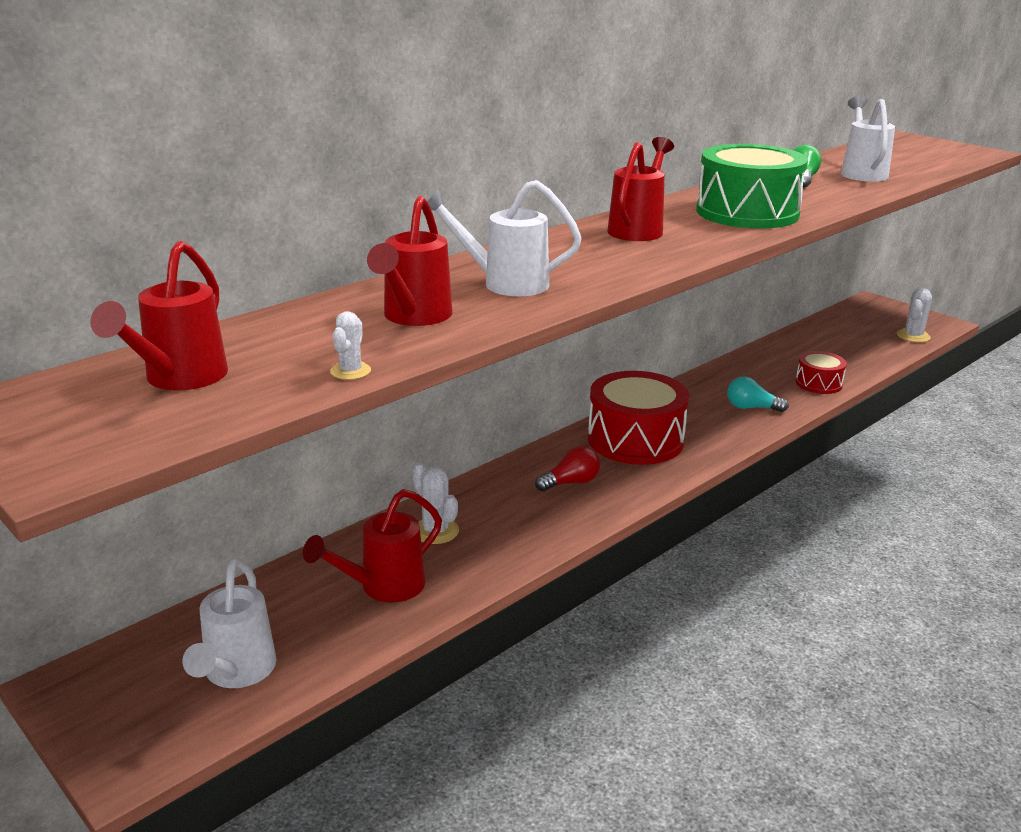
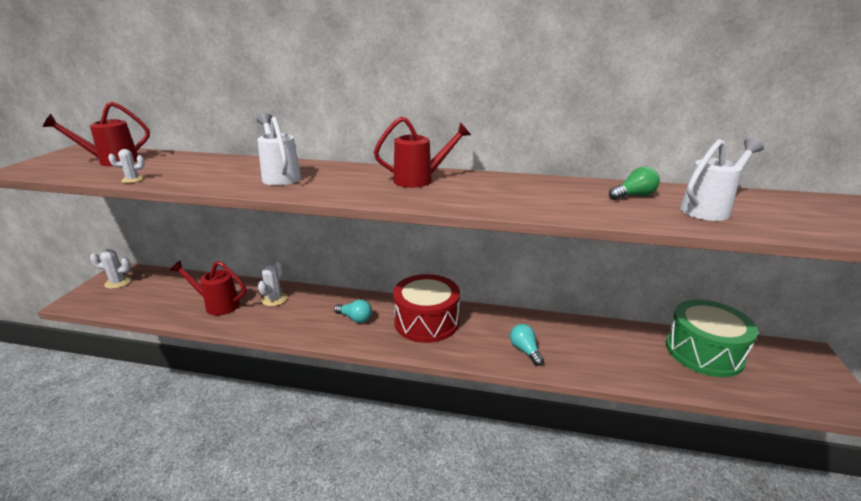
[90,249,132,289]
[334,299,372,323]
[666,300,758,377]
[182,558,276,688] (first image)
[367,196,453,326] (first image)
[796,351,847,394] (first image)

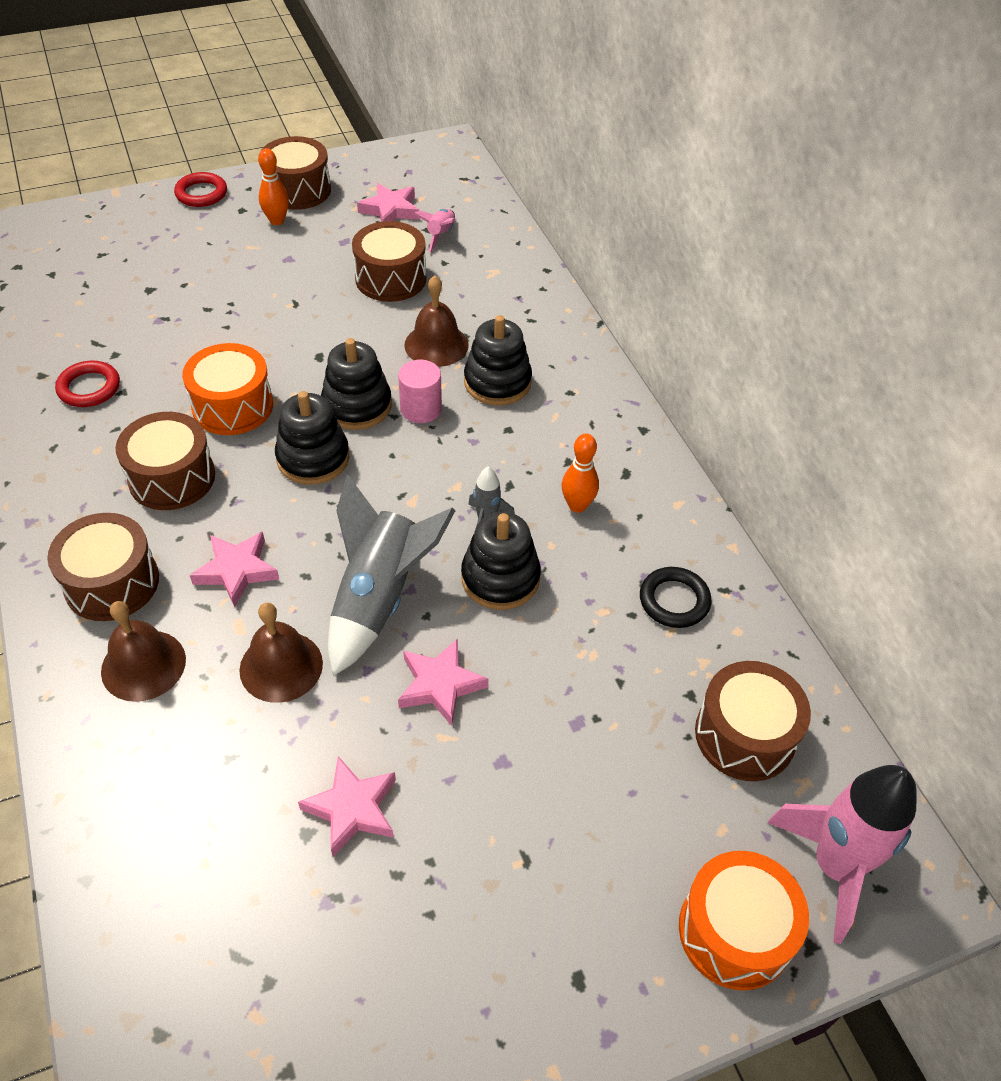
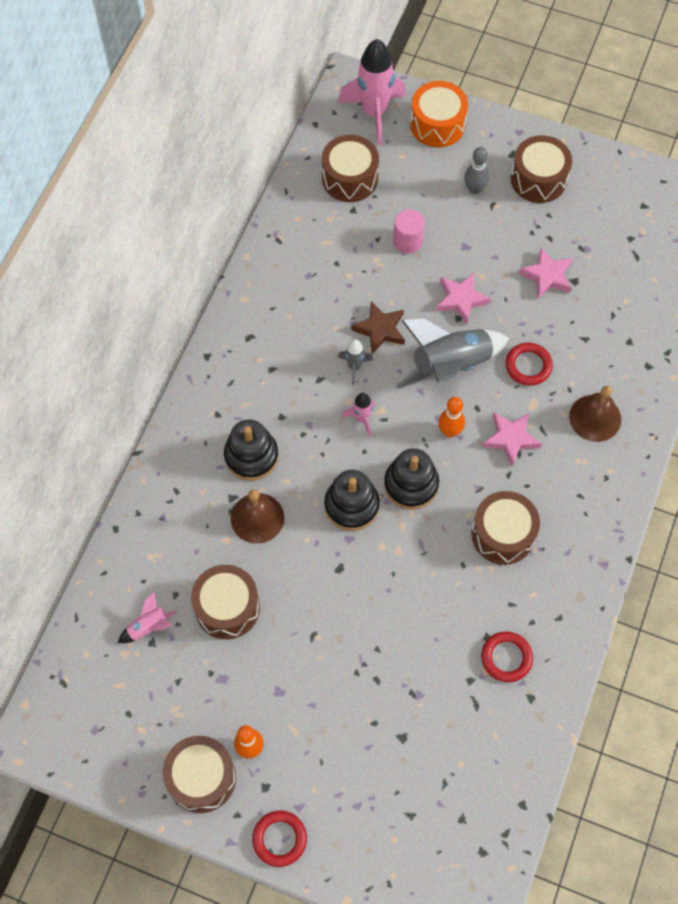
[342,393,375,437]
[351,301,405,354]
[393,209,425,254]
[438,397,465,437]
[464,147,489,194]
[506,343,553,386]
[511,135,572,203]
[182,343,273,435] (first image)
[357,183,419,222] (first image)
[640,567,712,628] (first image)

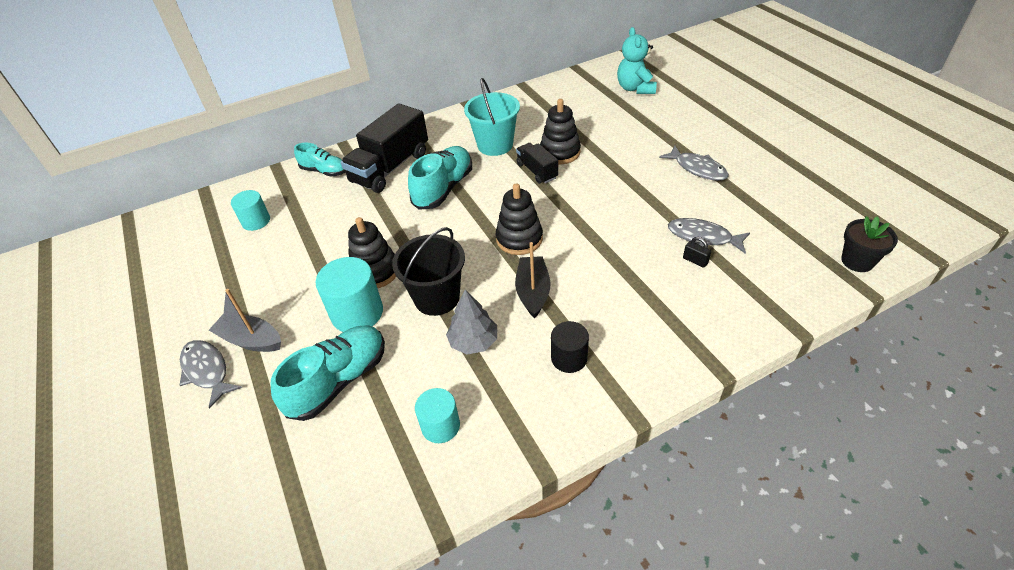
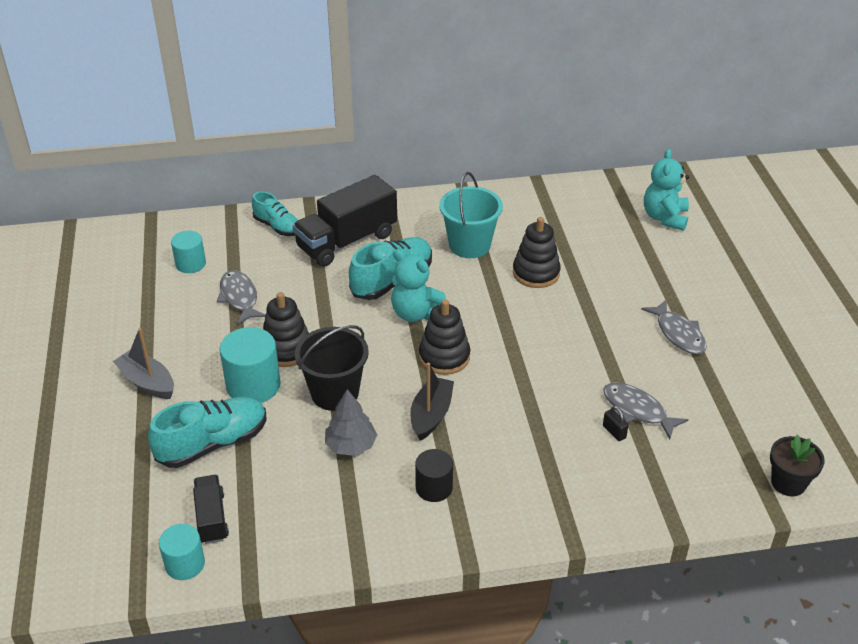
[159,524,205,580]
[193,475,229,544]
[217,270,265,325]
[391,250,446,322]

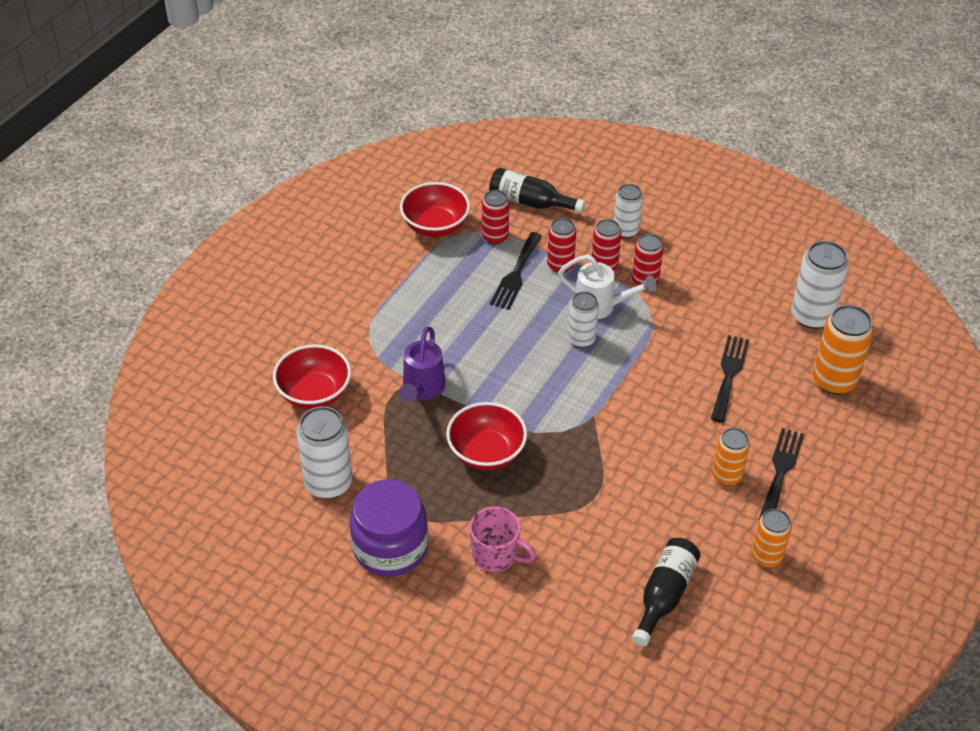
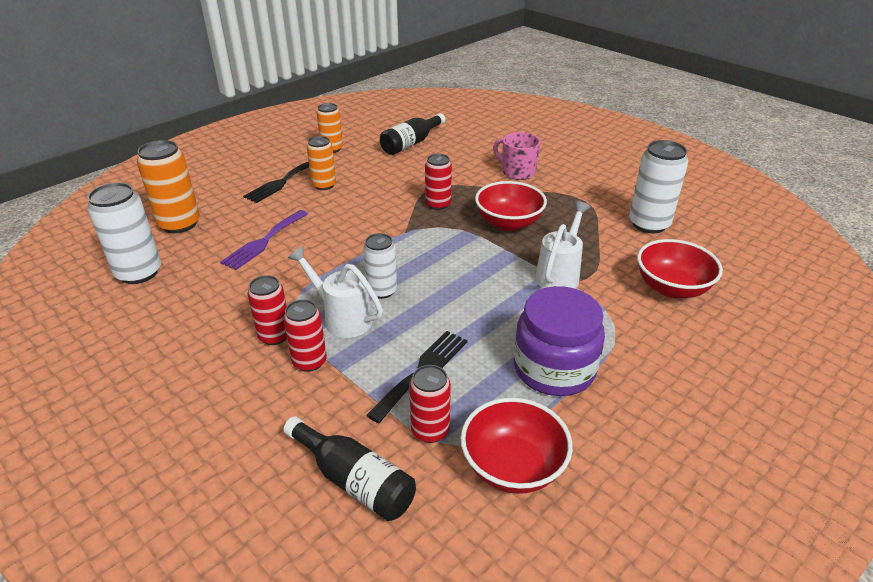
[220,210,308,270]
[425,154,452,210]
[514,286,605,396]
[535,201,591,289]
[614,184,643,238] (first image)

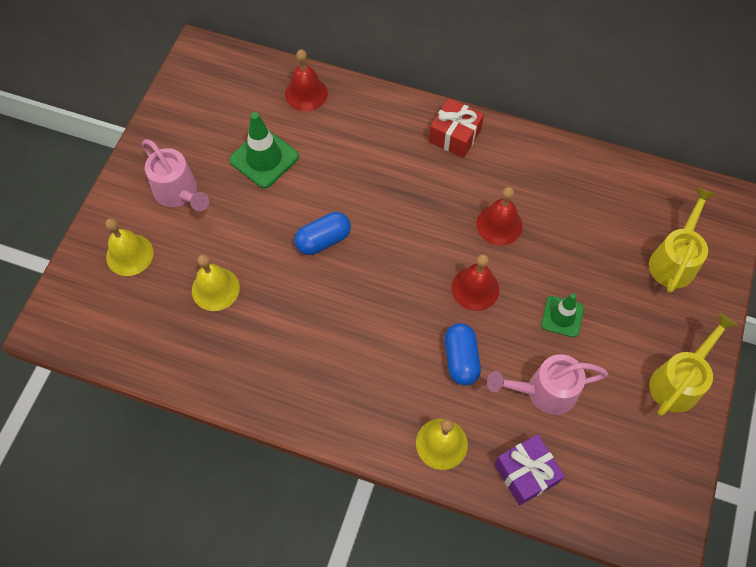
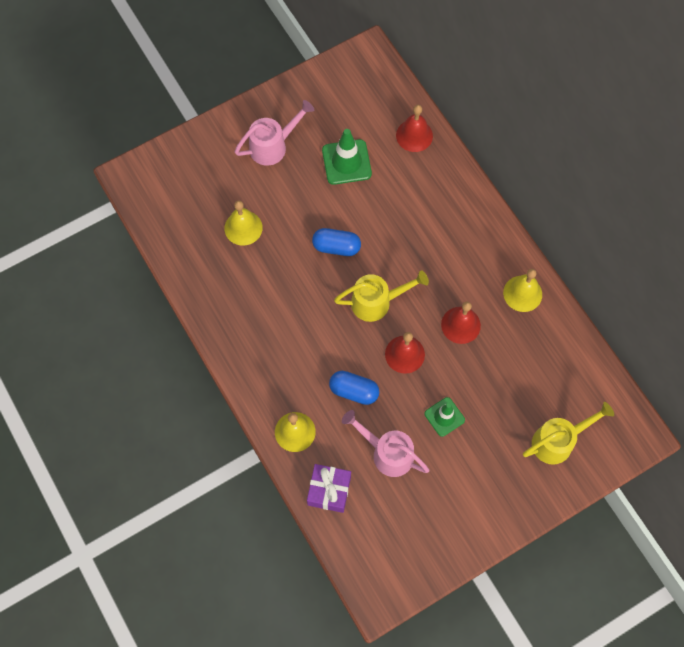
[235,100,314,166]
[329,371,379,405]
[334,271,429,322]
[503,269,542,312]
[429,98,484,158] (first image)

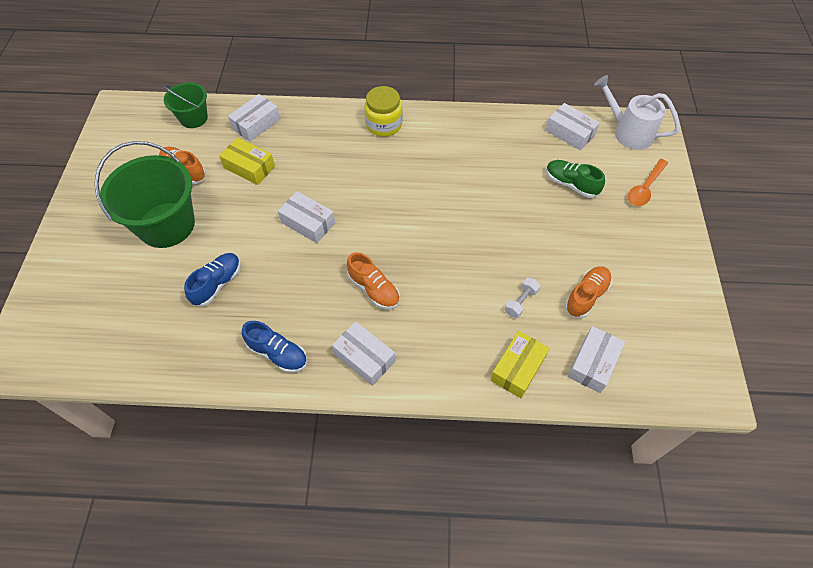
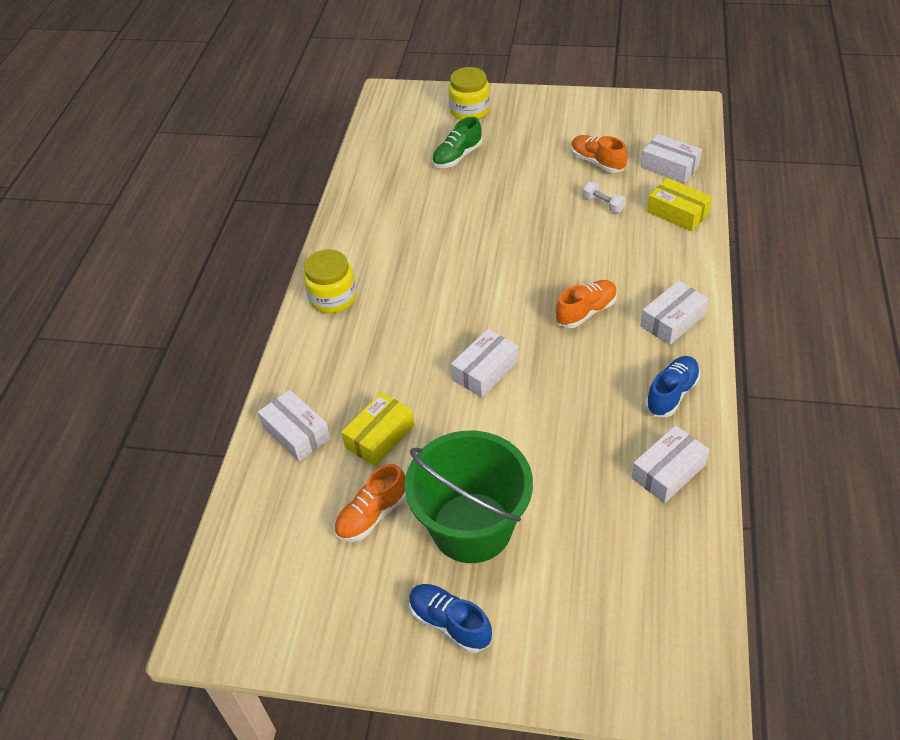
[409,584,492,653]
[448,67,490,120]
[631,425,710,503]
[163,82,208,128] (first image)
[594,75,680,150] (first image)

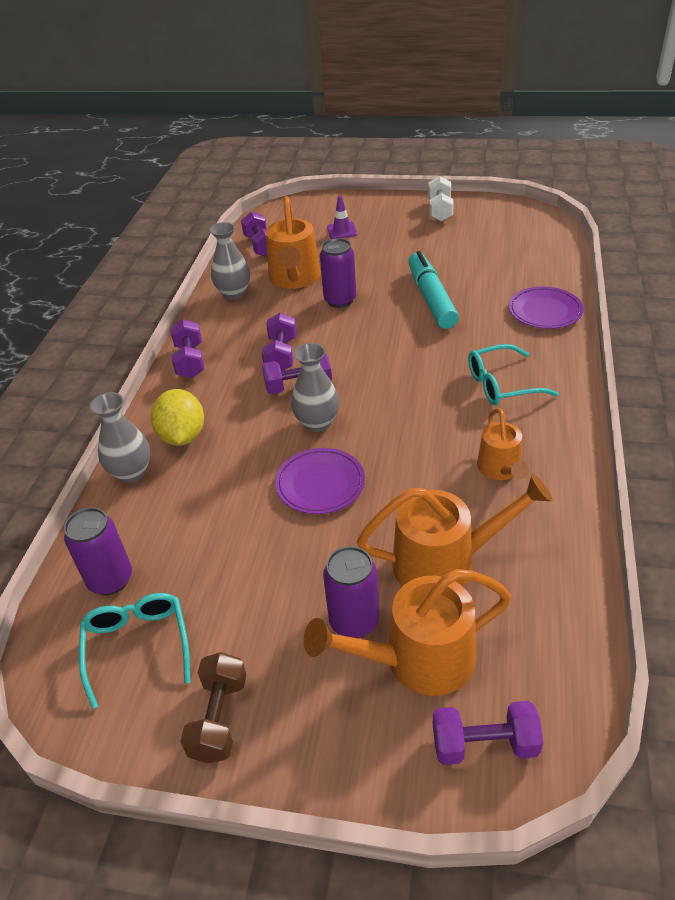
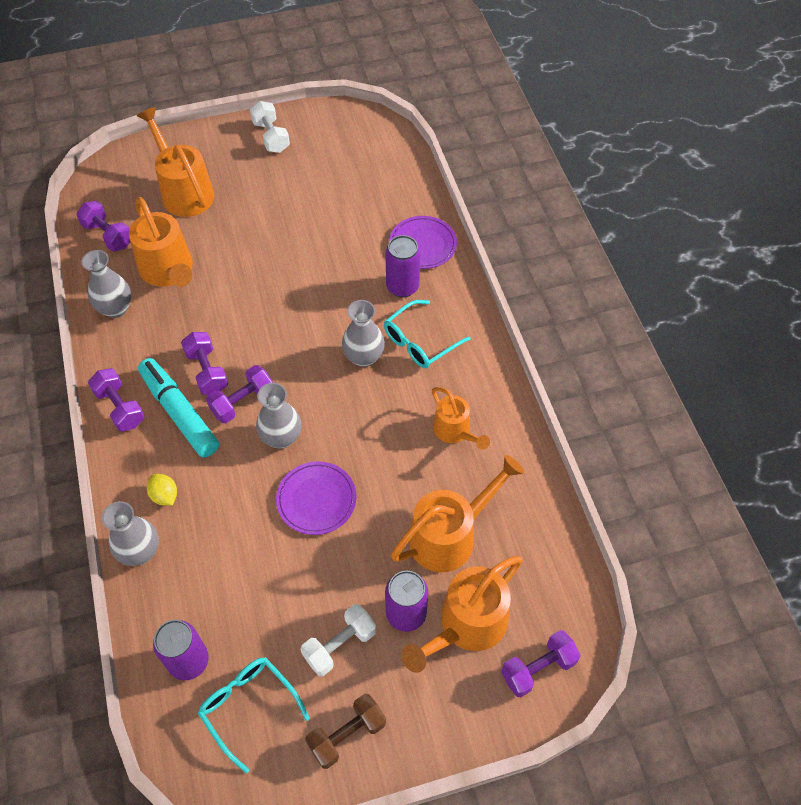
[137,107,214,217]
[138,358,219,458]
[147,474,177,506]
[301,604,376,676]
[305,694,386,769]
[342,300,385,367]
[385,235,420,298]

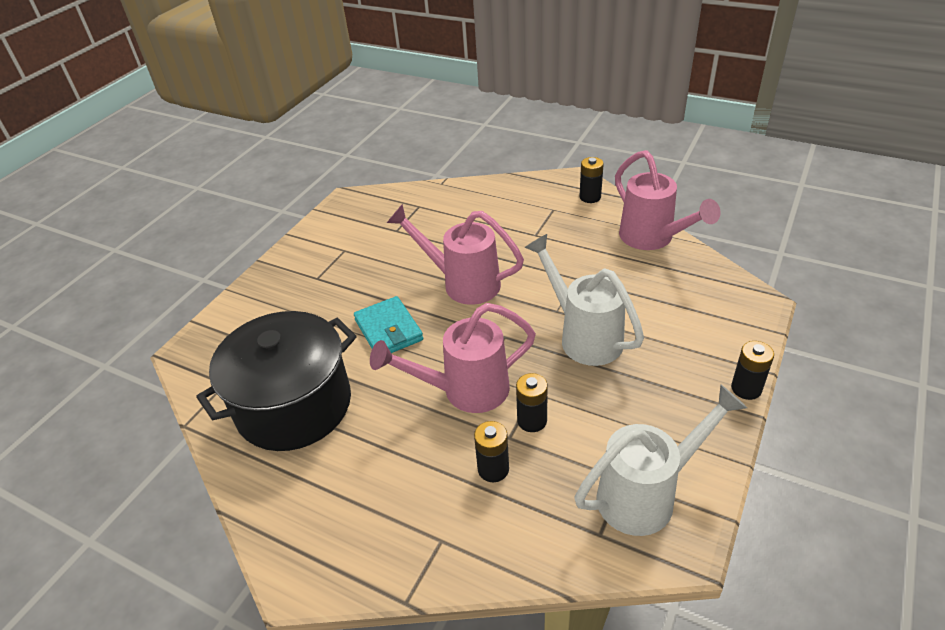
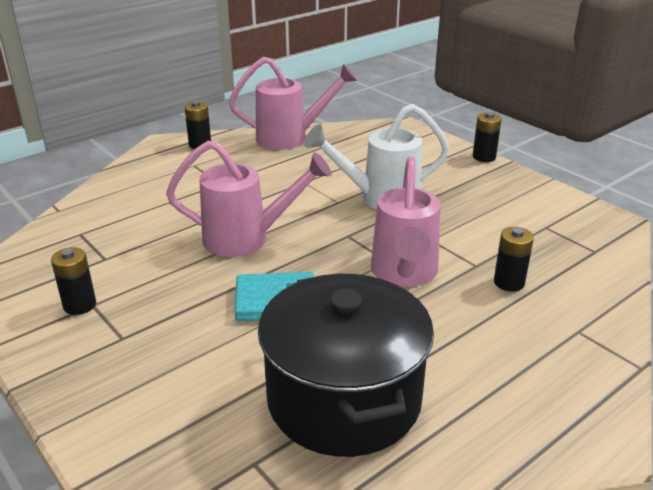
[51,247,96,315]
[166,140,332,257]
[574,384,747,536] (first image)

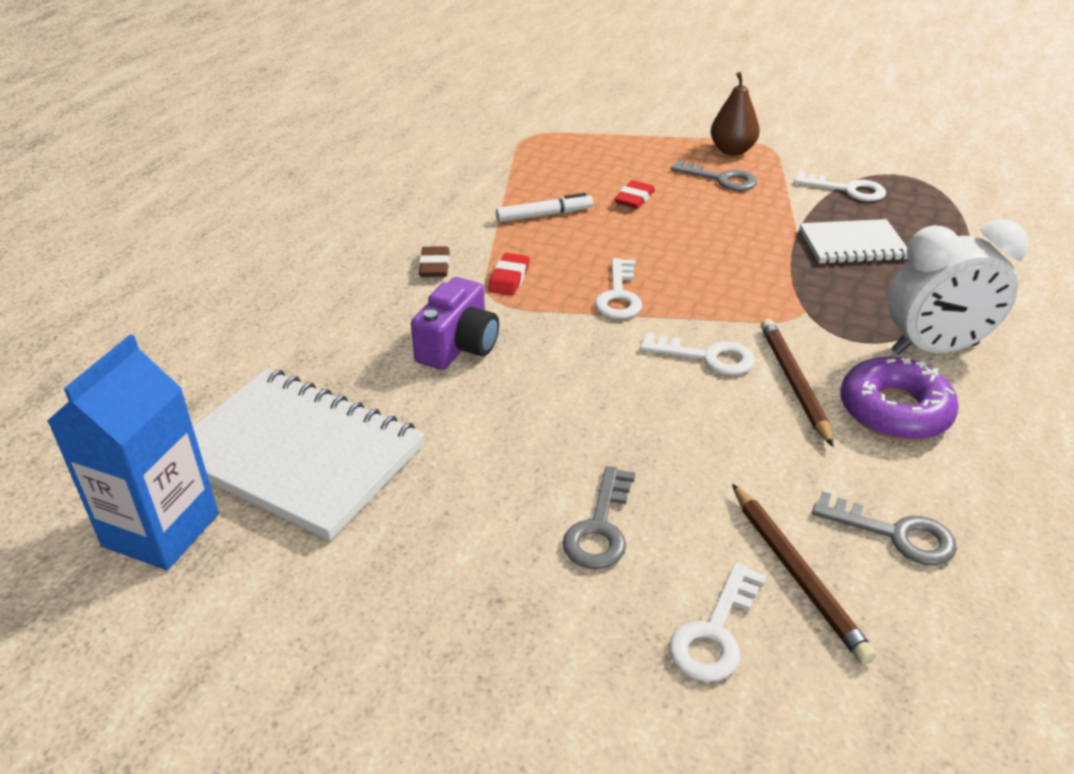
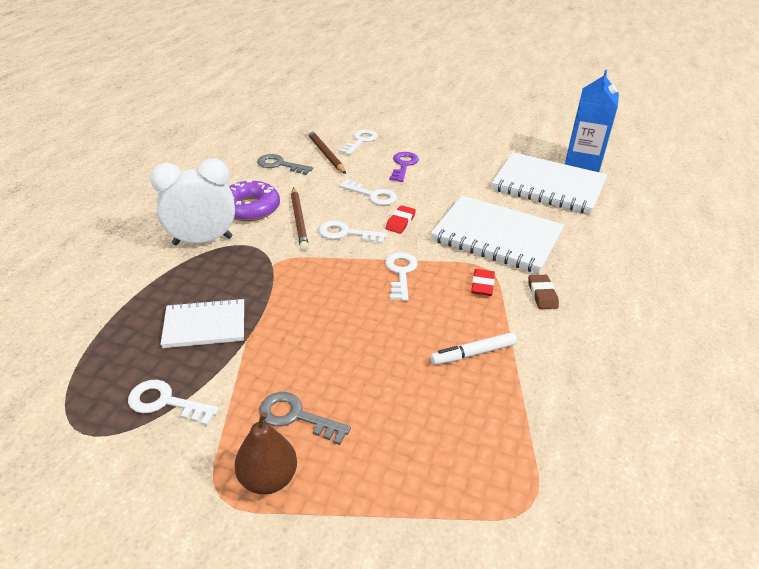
[339,179,397,205]
[386,205,416,234]
[390,152,419,182]
[431,195,564,274]

